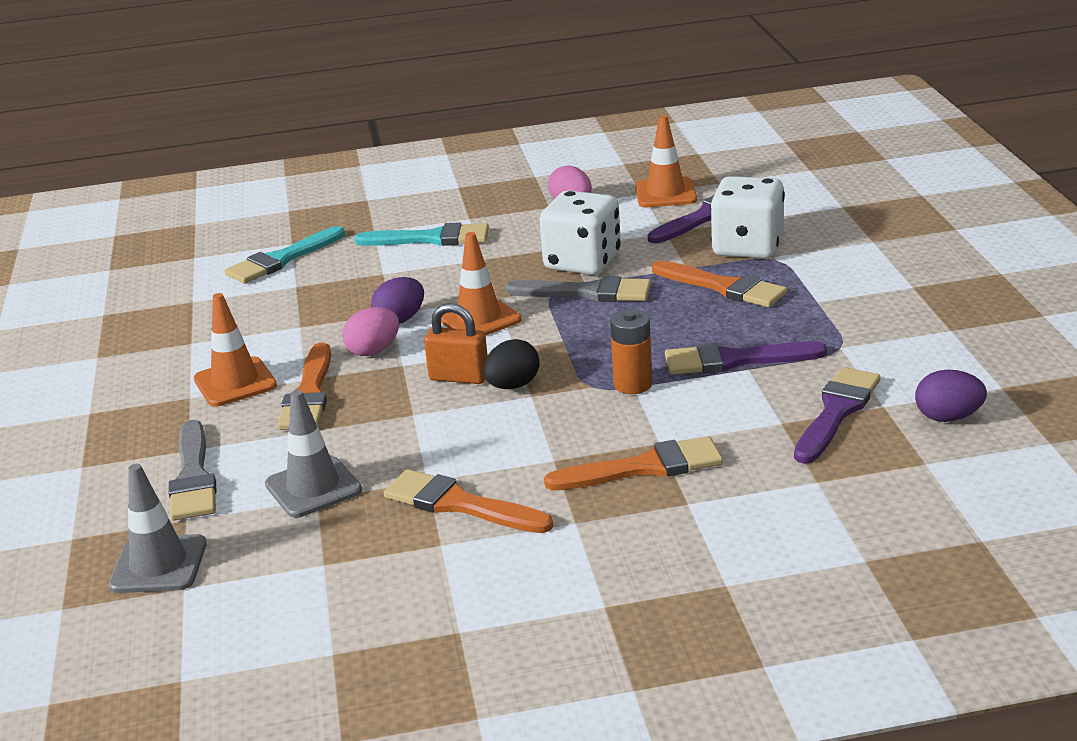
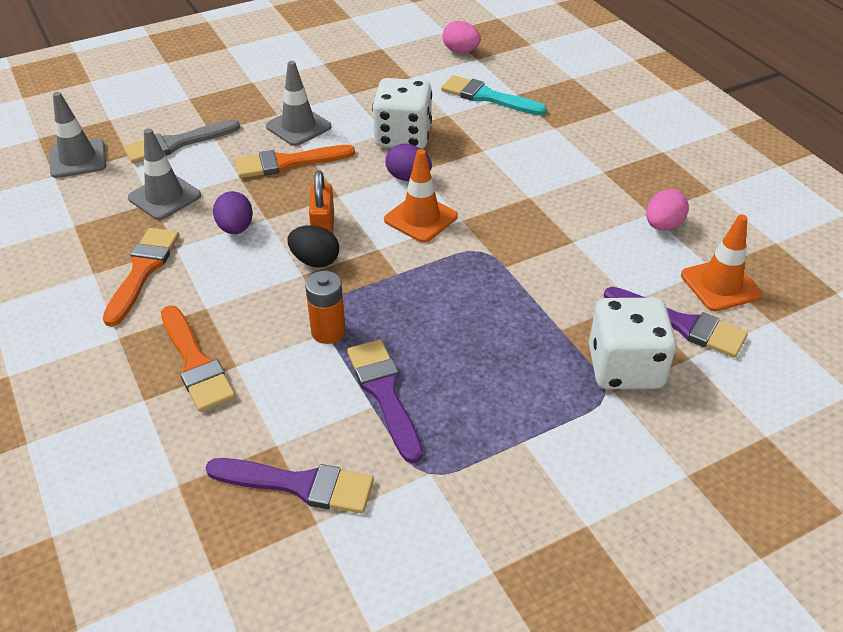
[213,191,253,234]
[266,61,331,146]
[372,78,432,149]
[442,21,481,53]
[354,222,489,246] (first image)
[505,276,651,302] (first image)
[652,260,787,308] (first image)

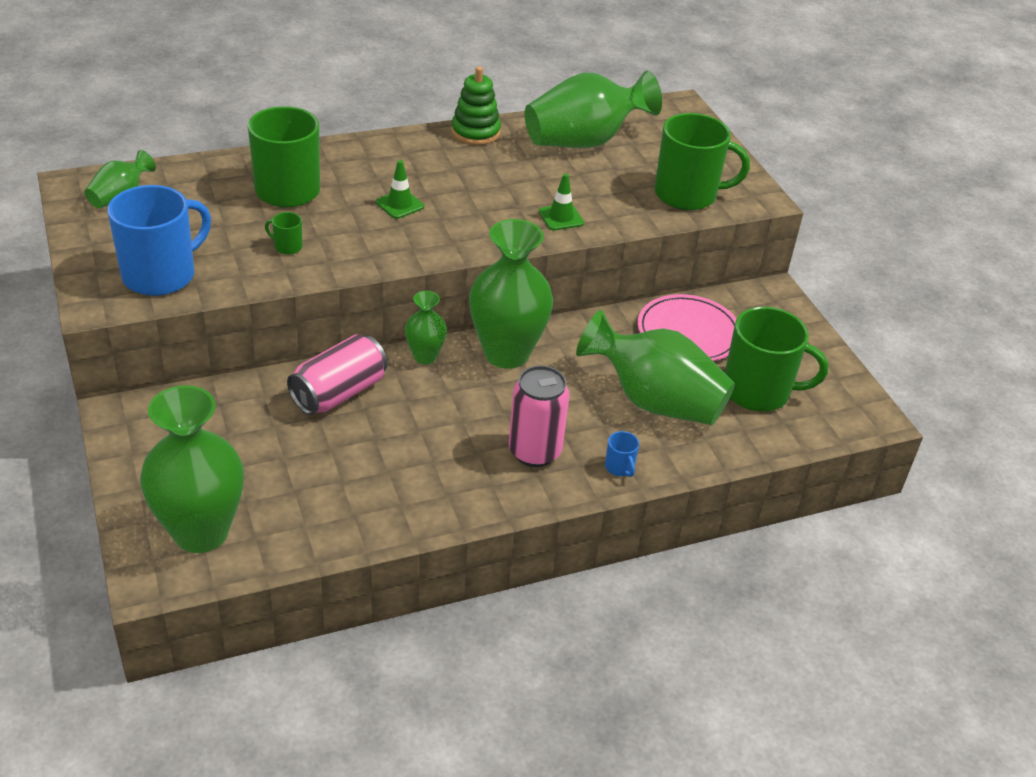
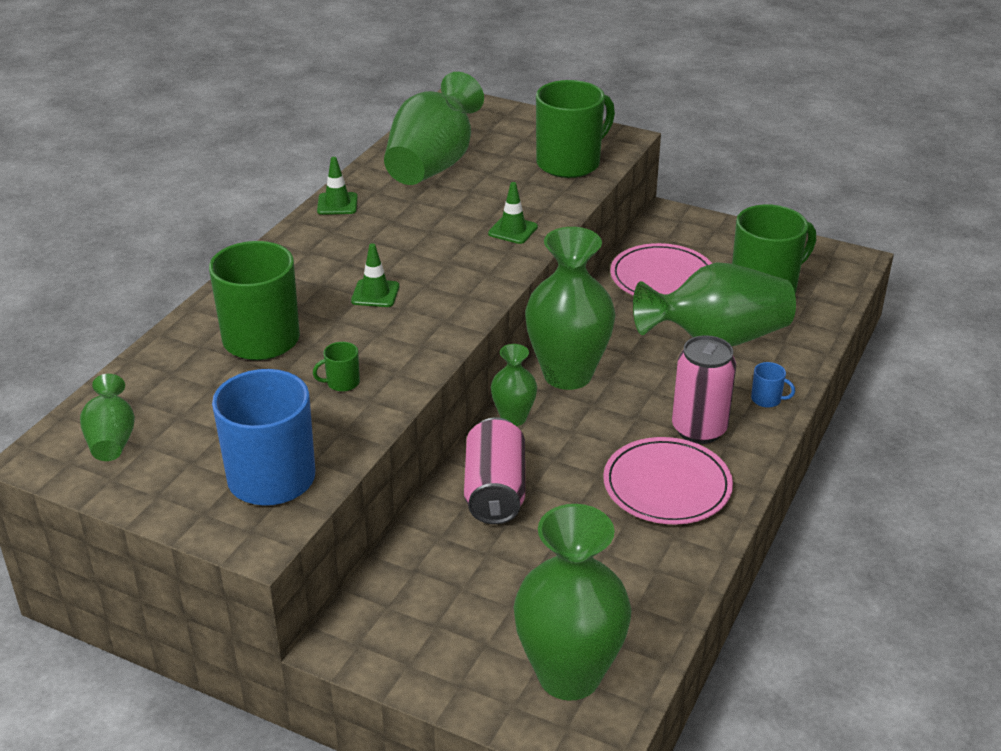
[317,157,358,215]
[603,437,733,524]

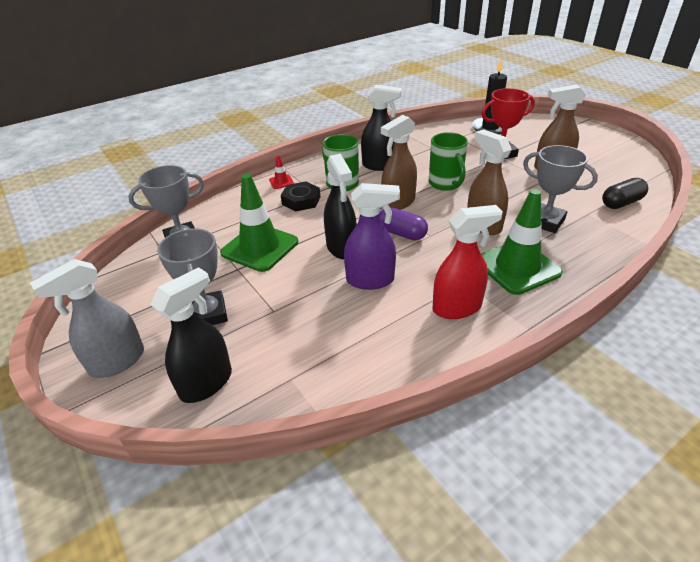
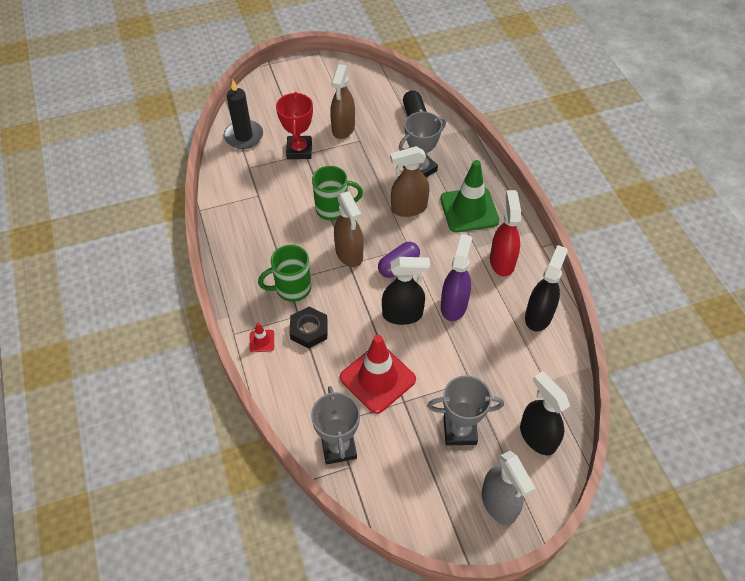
[340,335,416,414]
[525,245,568,331]

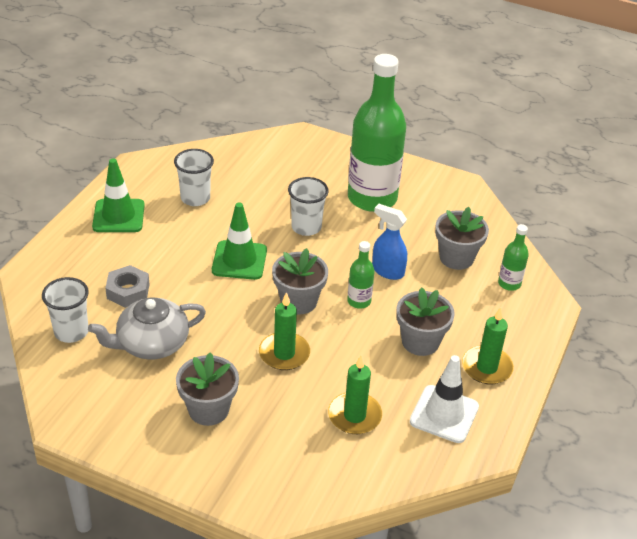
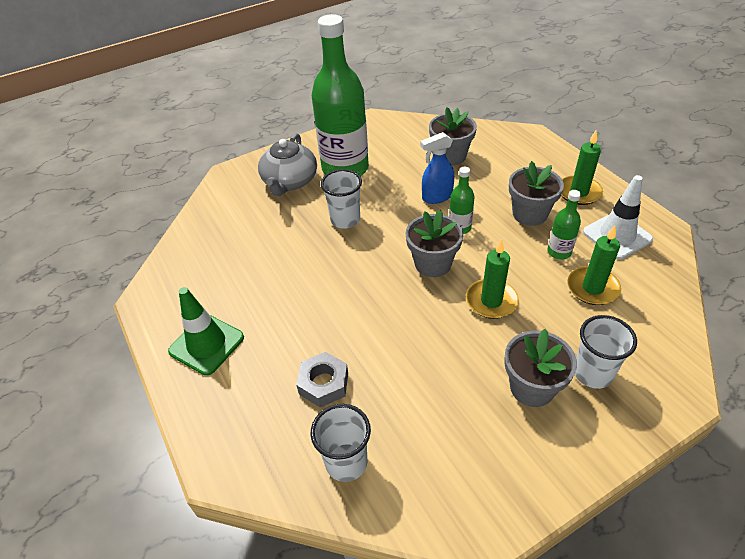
[258,133,317,196]
[547,190,581,259]
[575,315,637,389]
[212,202,267,280] (first image)

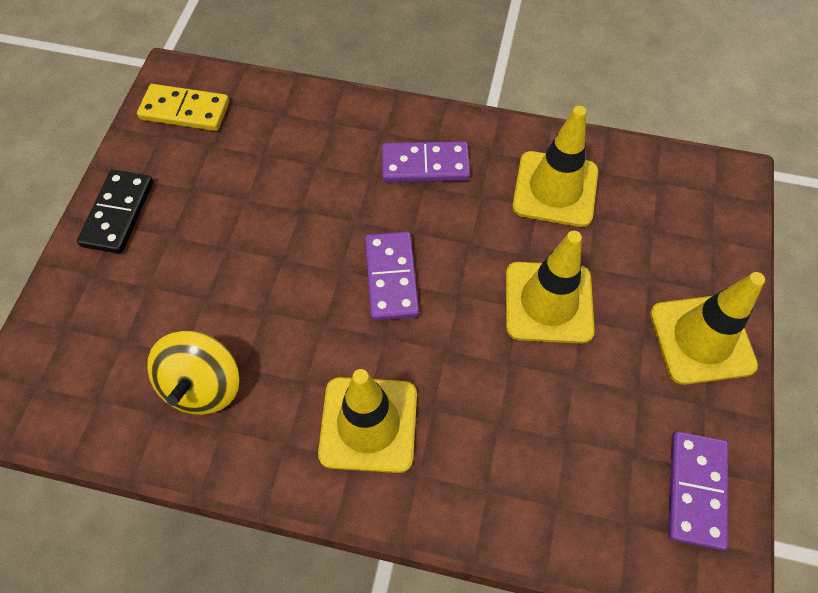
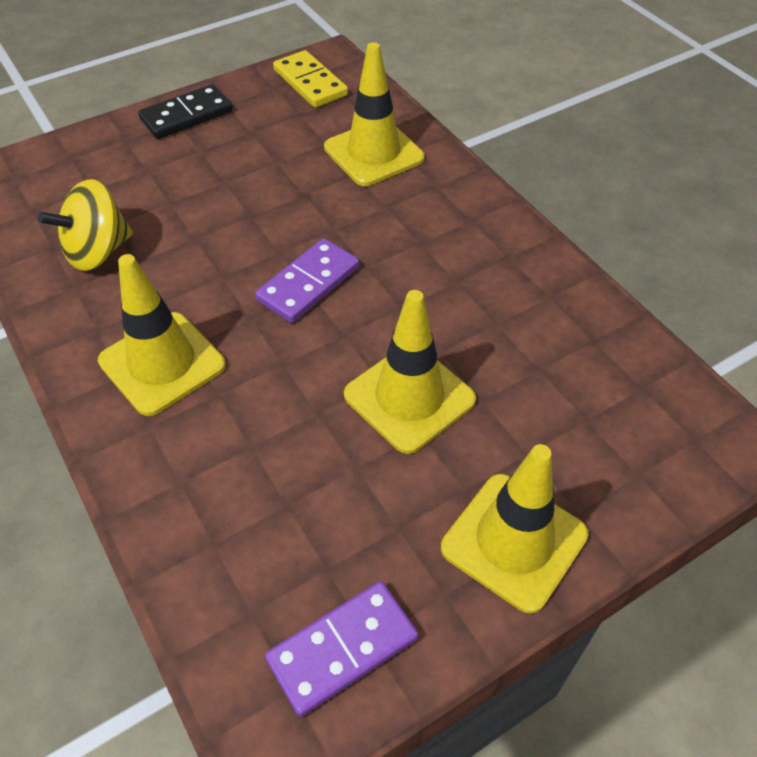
[324,42,425,186]
[382,141,470,182] (first image)

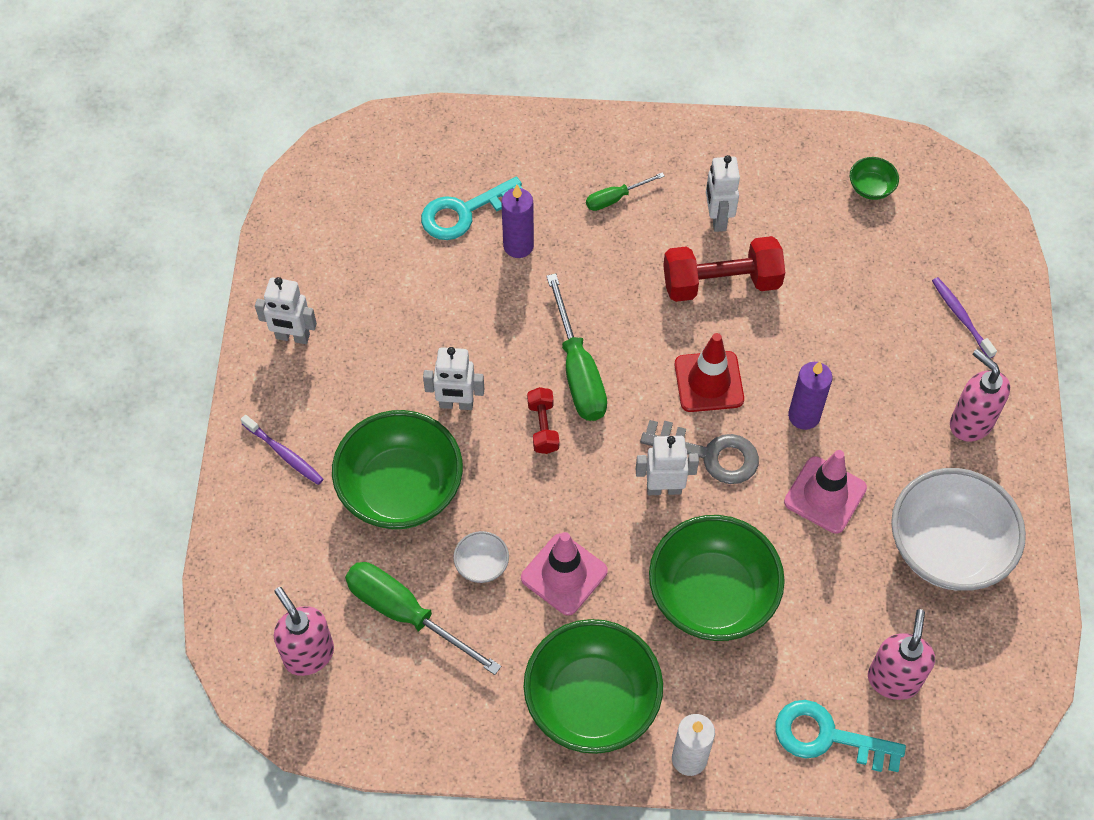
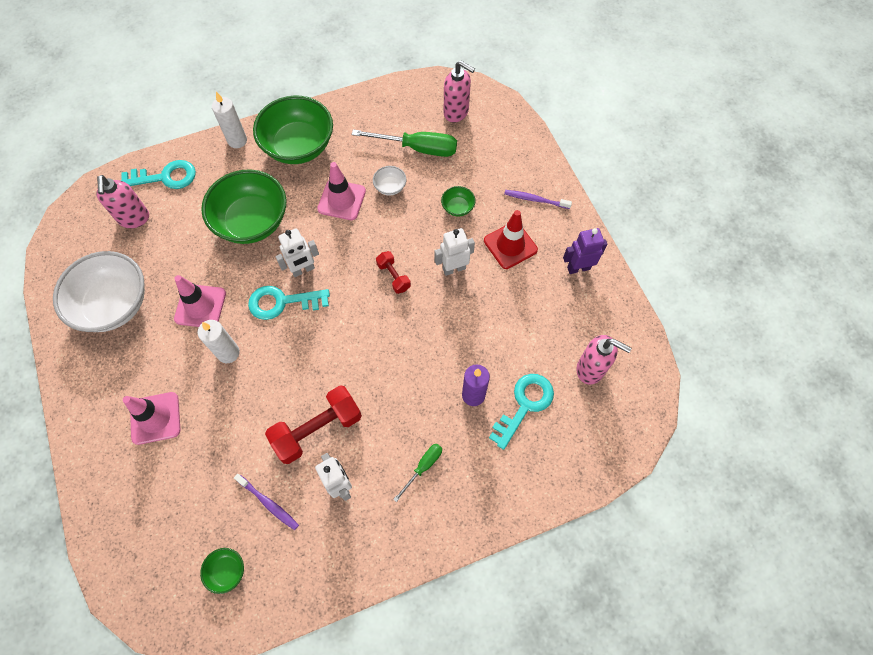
[123,392,180,445]
[198,320,240,363]
[234,474,299,530]
[248,286,330,320]
[441,186,476,216]
[484,210,538,269]
[563,228,608,274]
[576,335,632,384]
[547,274,607,421] (first image)

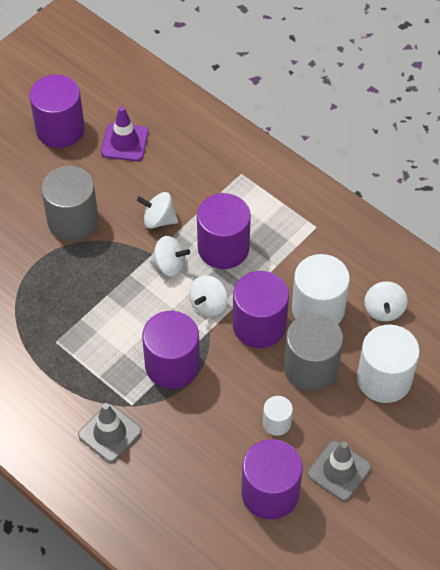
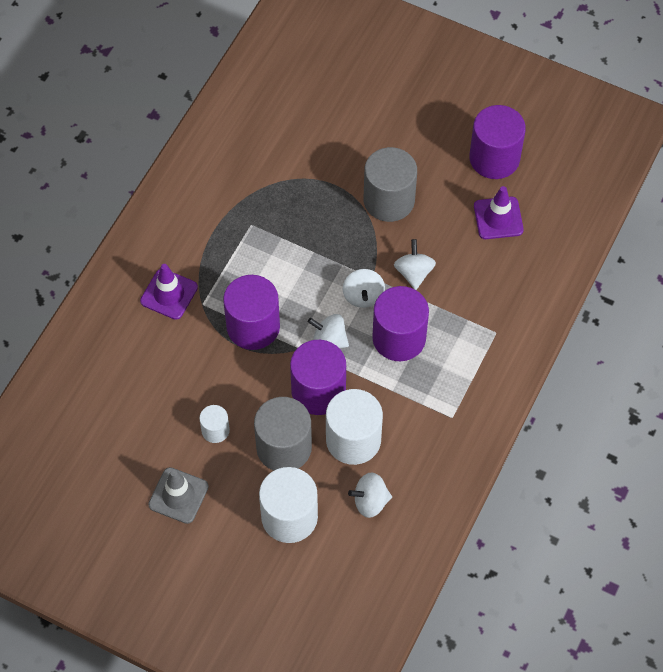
[140,264,198,320]
[241,439,303,520] (first image)

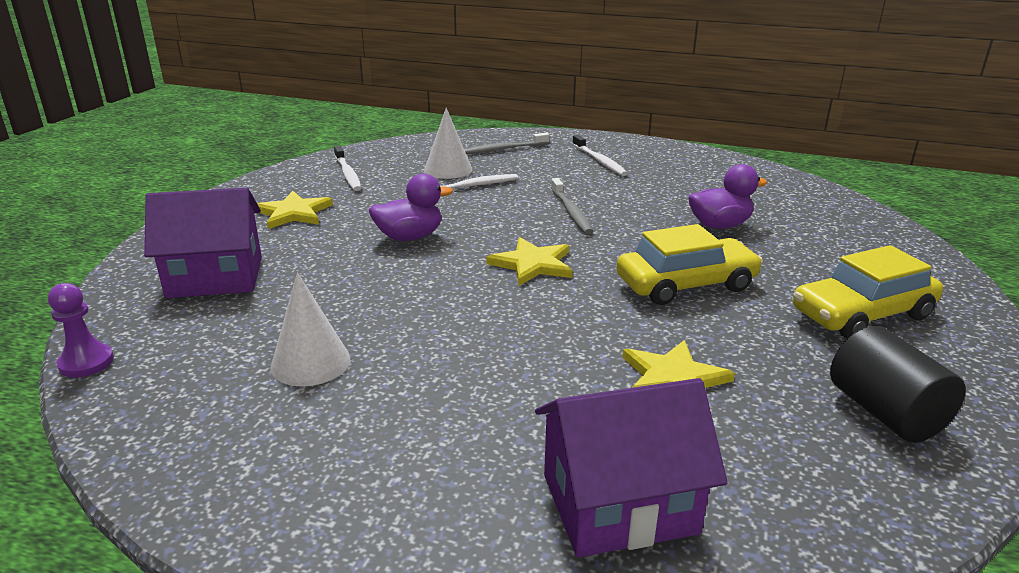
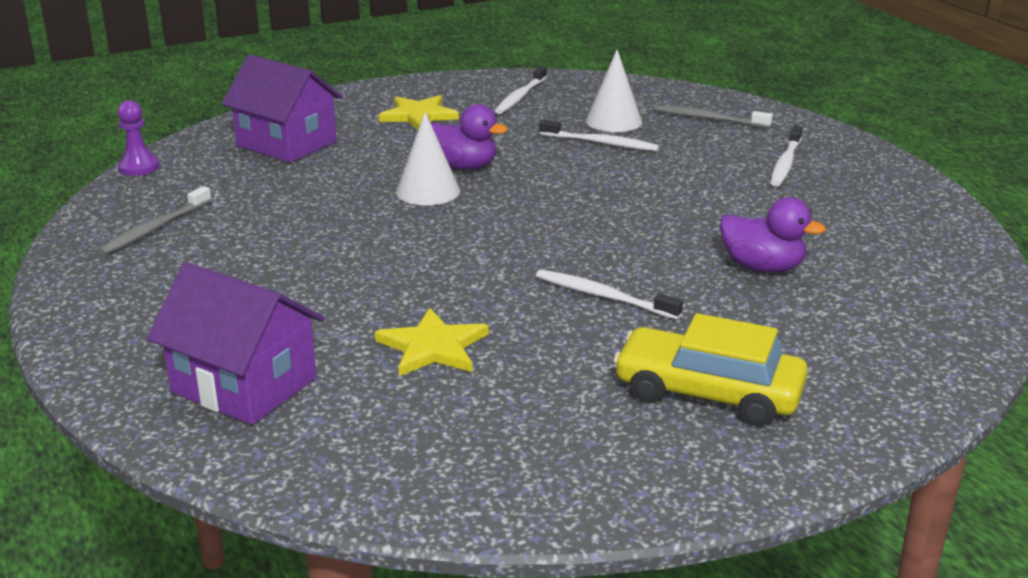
[98,186,212,255]
[396,112,460,205]
[536,270,683,319]
[486,237,573,286] (first image)
[830,326,966,443] (first image)

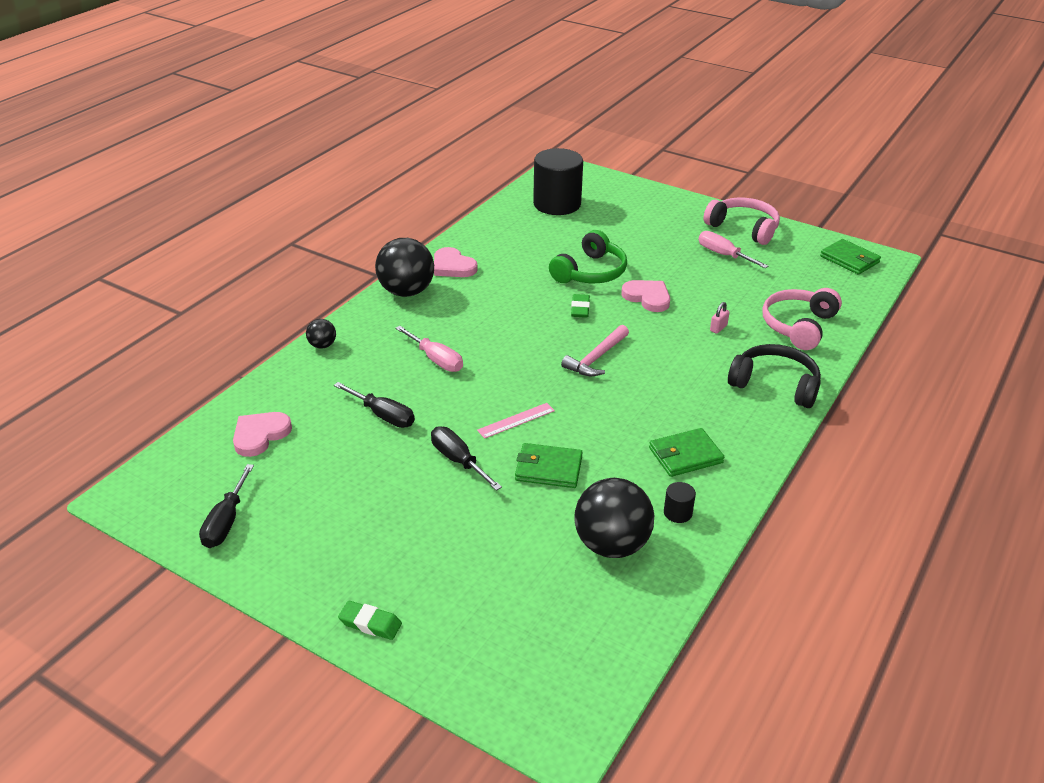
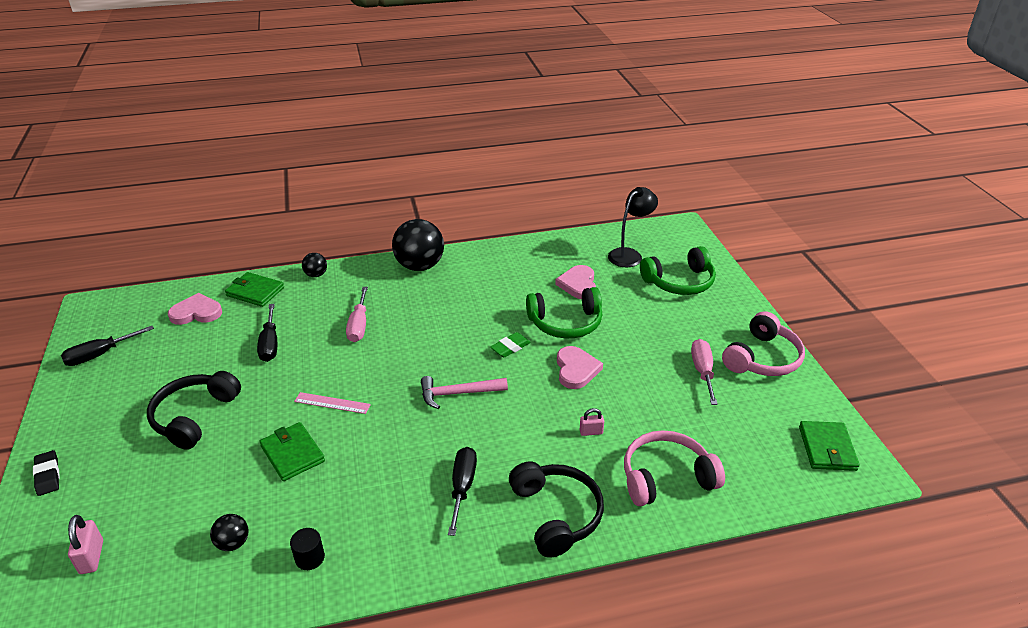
[33,450,60,496]
[68,515,103,574]
[147,371,241,450]
[210,514,249,551]
[225,272,284,307]
[448,447,477,536]
[555,265,596,299]
[608,187,658,267]
[640,246,716,295]
[722,311,805,376]

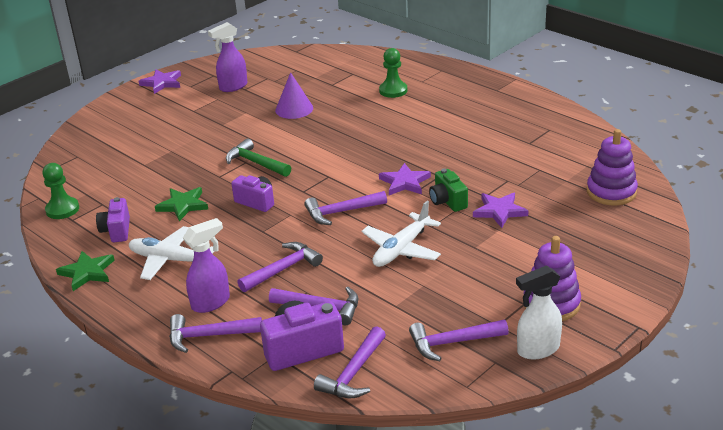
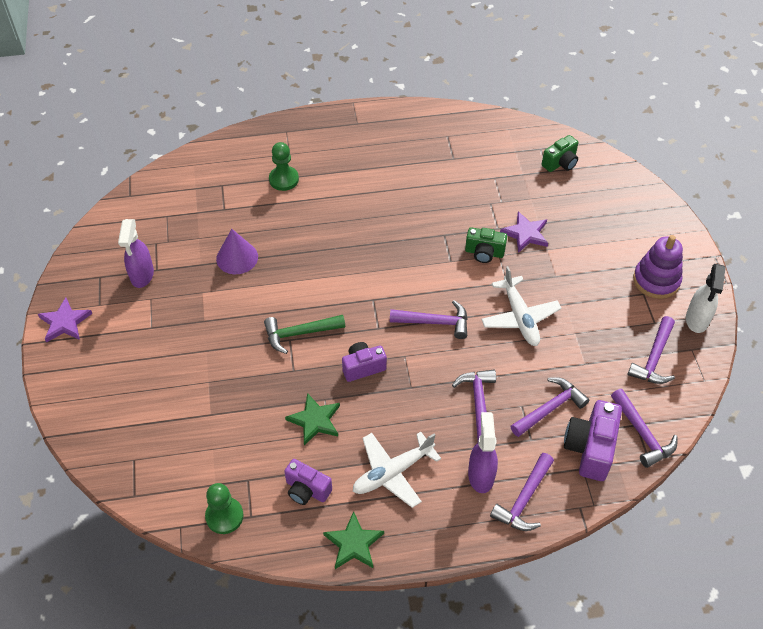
[390,300,468,339]
[542,135,578,172]
[379,163,431,195] (first image)

